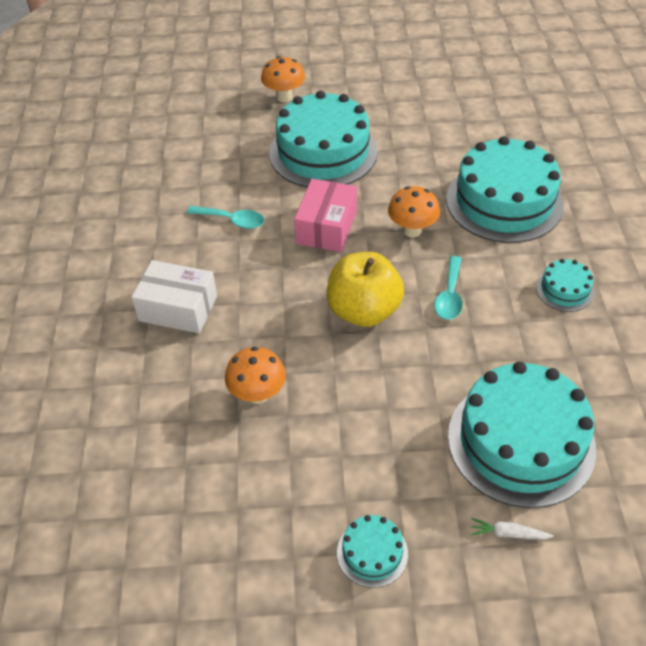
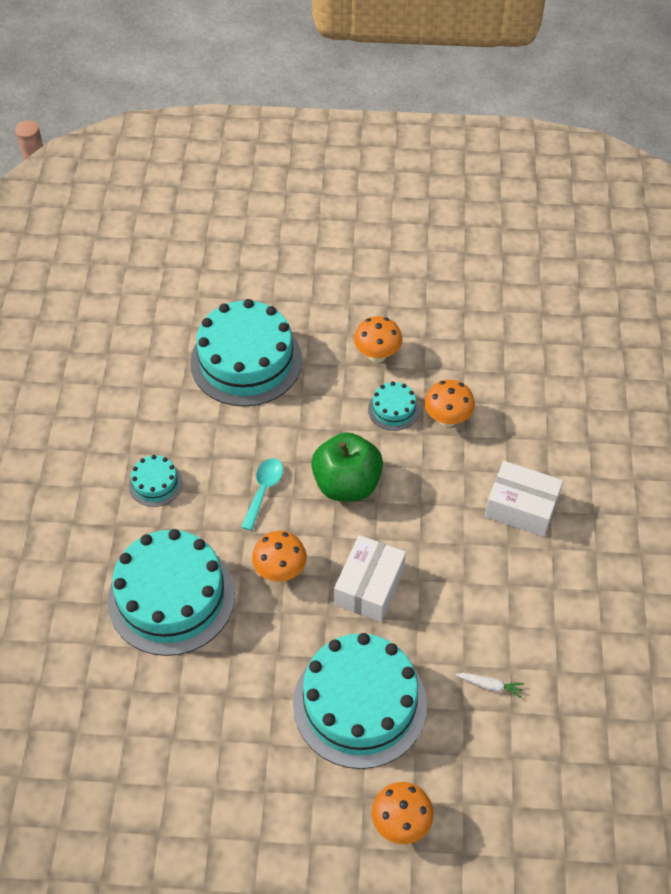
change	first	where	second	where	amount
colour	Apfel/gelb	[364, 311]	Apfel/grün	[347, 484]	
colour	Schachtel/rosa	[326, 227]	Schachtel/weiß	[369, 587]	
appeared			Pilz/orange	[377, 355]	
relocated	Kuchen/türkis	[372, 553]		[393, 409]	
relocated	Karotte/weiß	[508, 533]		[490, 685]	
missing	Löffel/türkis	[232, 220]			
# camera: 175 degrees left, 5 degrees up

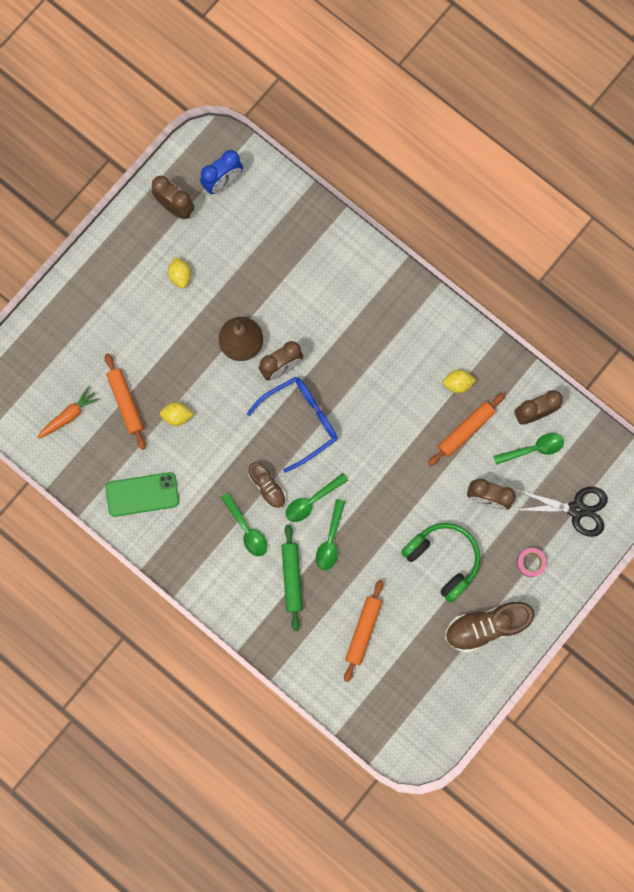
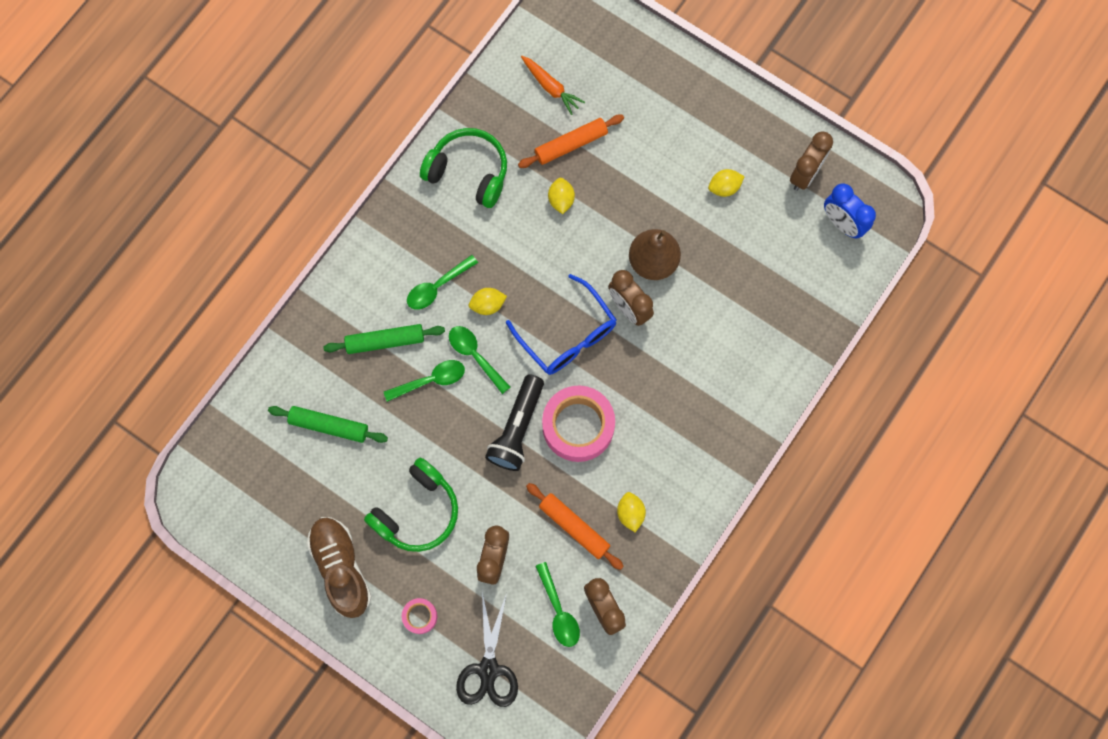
change	first	where	second	where	amount
colour	Nudelholz/orange	[363, 630]	Nudelholz/grün	[329, 426]	
spun	Löffel/grün	[330, 540]		[431, 380]	150 degrees clockwise
exchanged	Handy/grün	[142, 494]	Kopfhörer/grün	[468, 172]	
exchanged	Schuh/braun	[267, 487]	Zitrone/gelb	[487, 305]	
appeared			Taschenlampe/schwarz	[517, 428]	
appeared			Klebeband/rosa	[578, 426]	
# camera: 85 degrees right, 5 degrees down

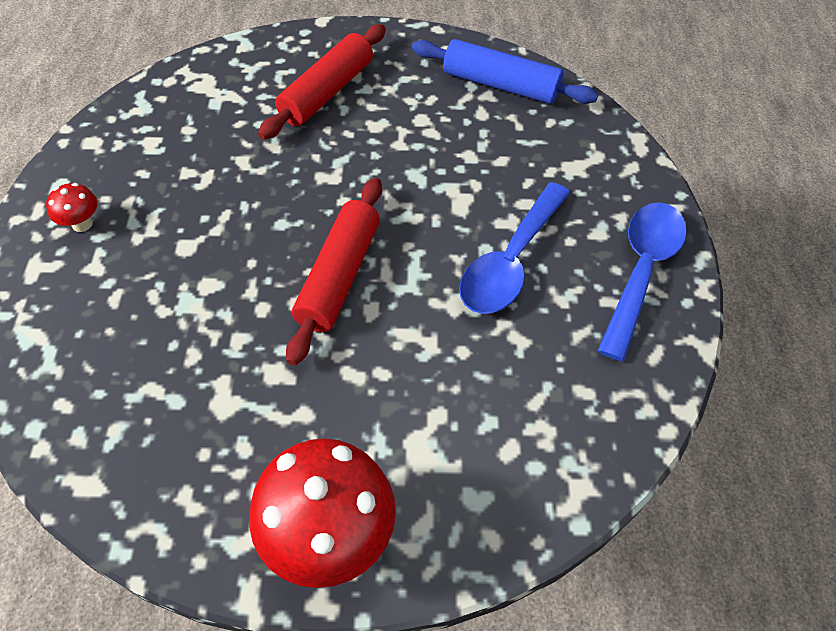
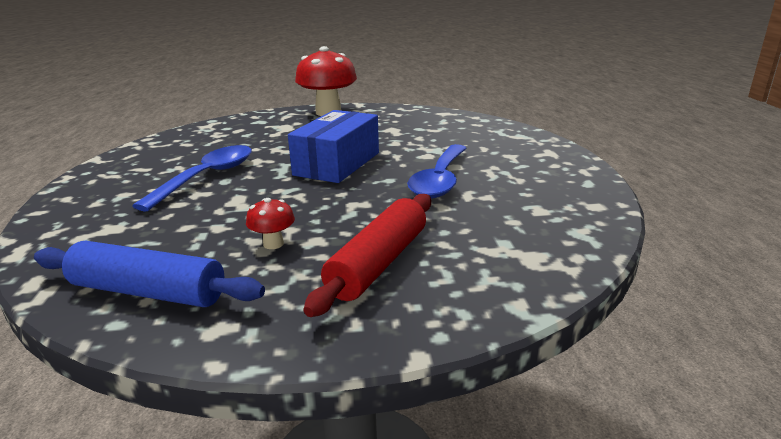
change	first	where	second	where	amount
relocated	Pilz/rot	[82, 224]		[273, 244]	
exchanged	Nudelholz/rot	[339, 276]	Schachtel/blau	[337, 164]	
relocated	Löffel/blau	[641, 271]		[440, 180]	
# camera: 175 degrees right, 30 degrees down

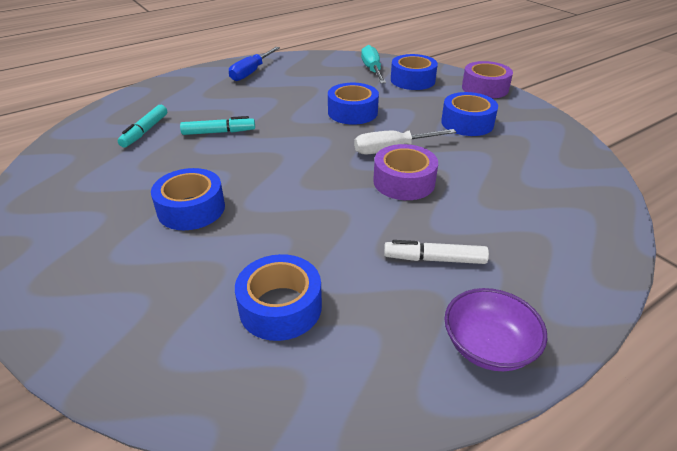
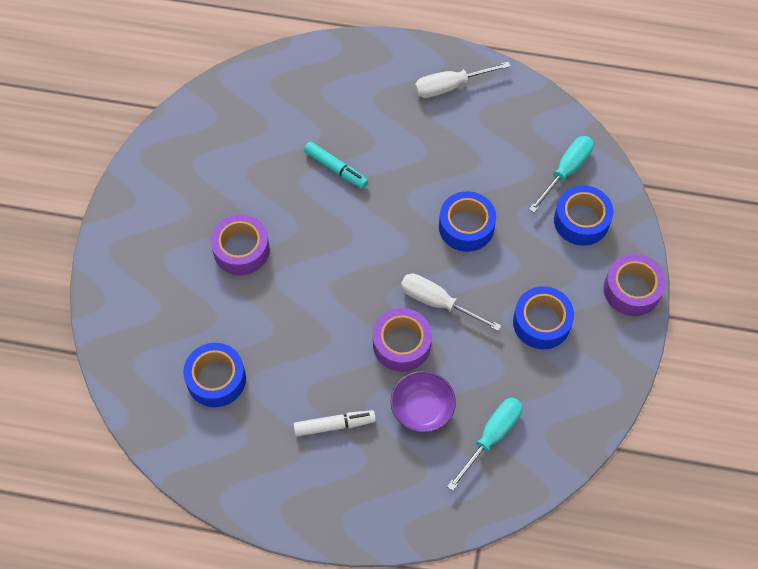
change	first	where	second	where	amount
colour	Klebeband/blau	[191, 209]	Klebeband/lila	[241, 250]	
spun	Filzstift/weiß	[435, 259]		[334, 425]	120 degrees clockwise
relocated	Schüssel/lila	[488, 346]		[422, 409]	
colour	Schraubenzieher/blau	[251, 72]	Schraubenzieher/weiß	[450, 86]	
appeared			Schraubenzieher/türkis	[491, 437]	
missing	Filzstift/türkis	[145, 131]			
# camera: 45 degrees right, 25 degrees up

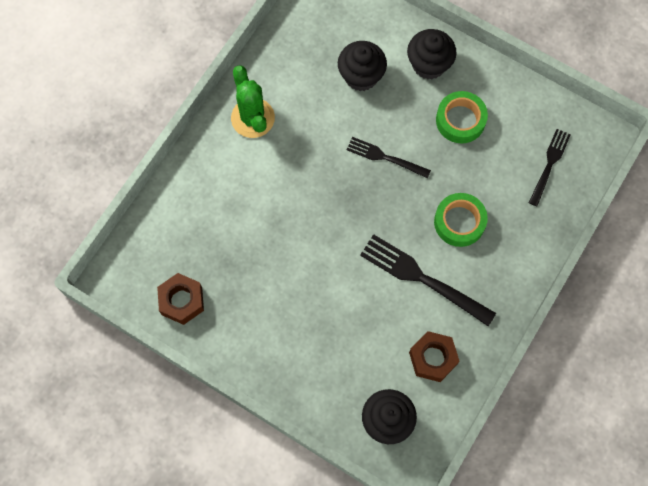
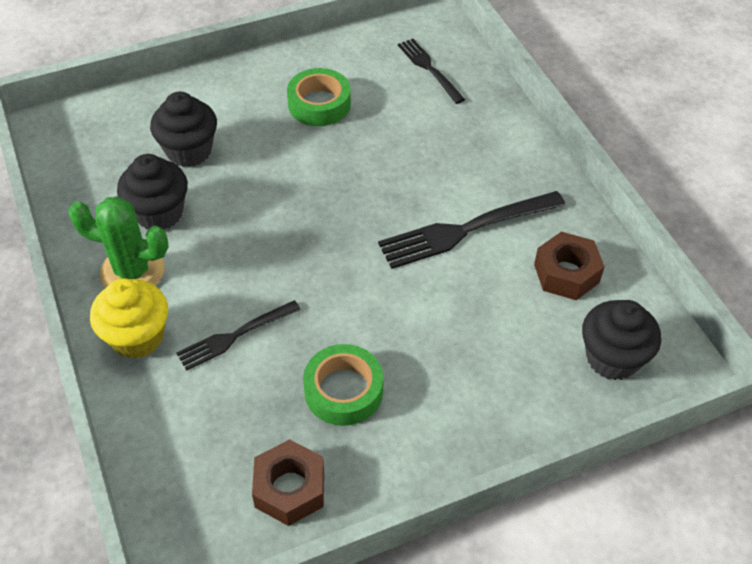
change	first	where	second	where	amount
appeared			Muffin/gelb	[137, 337]	
relocated	Muffin/schwarz	[429, 64]		[159, 213]	
relocated	Gabel/schwarz	[385, 157]		[235, 336]	
relocated	Klebeband/grün	[459, 222]		[343, 390]	
# camera: 55 degrees left, 20 degrees down

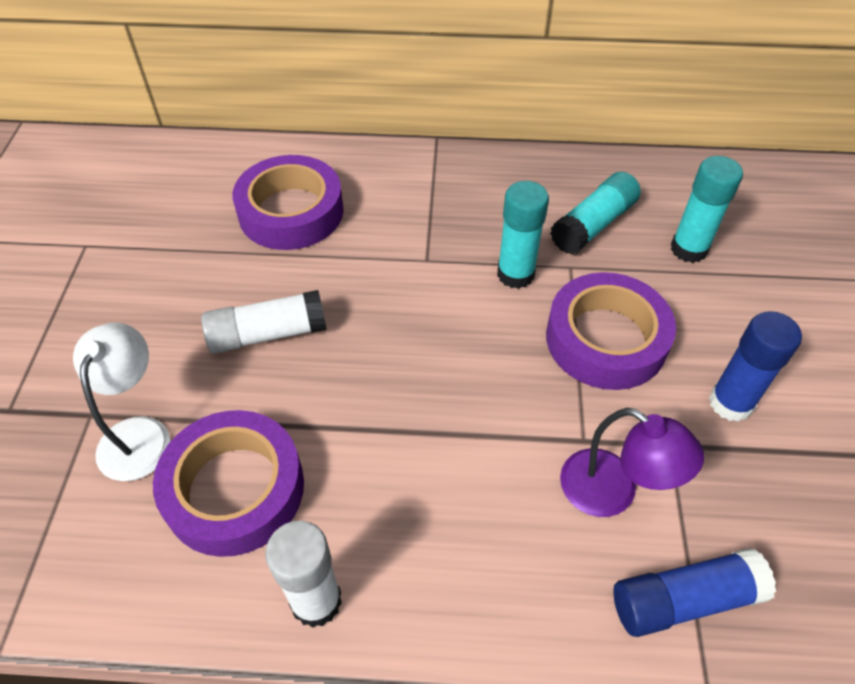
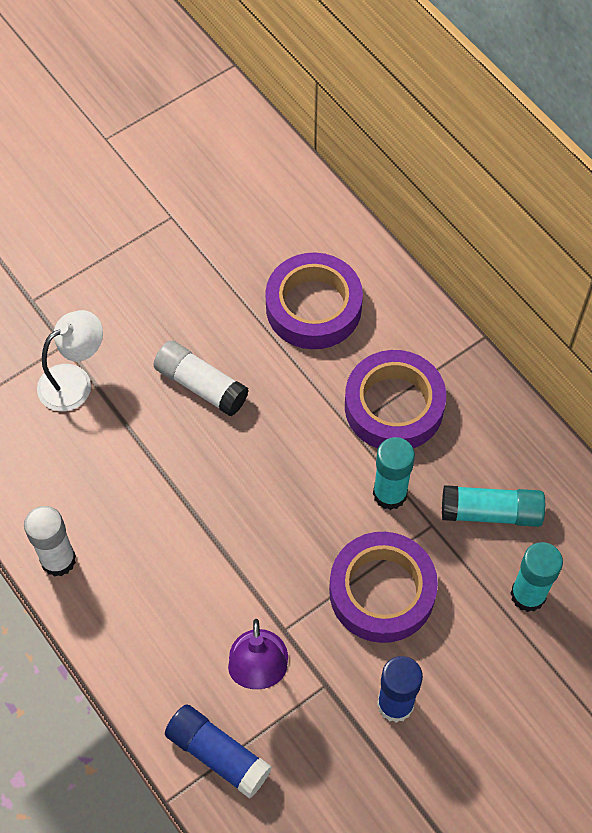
change	first	where	second	where	amount
relocated	Klebeband/lila	[234, 489]		[394, 406]	
# camera: 50 degrees right, 10 degrees up

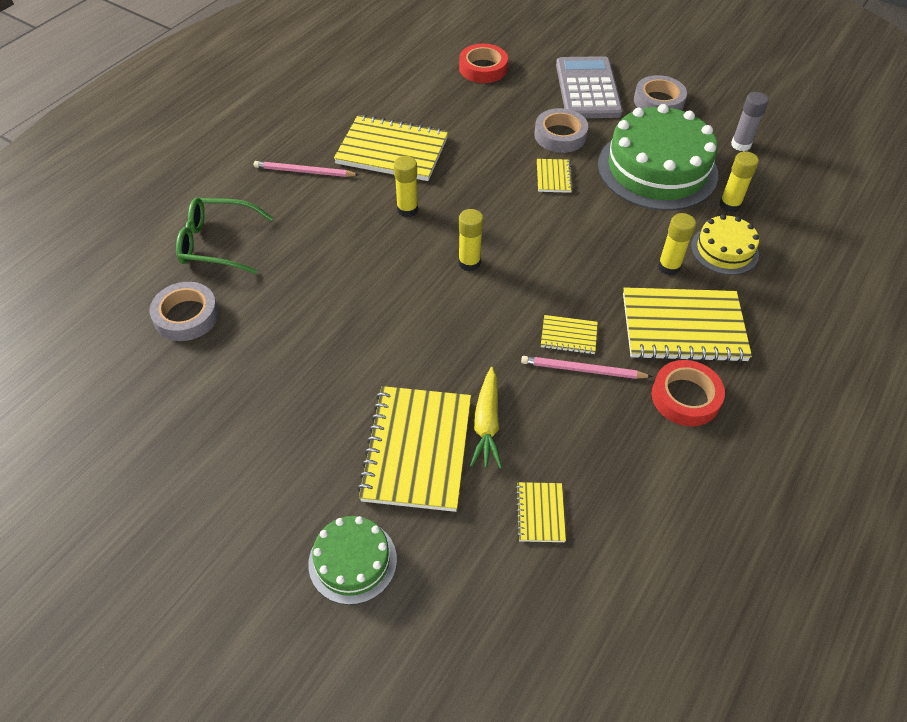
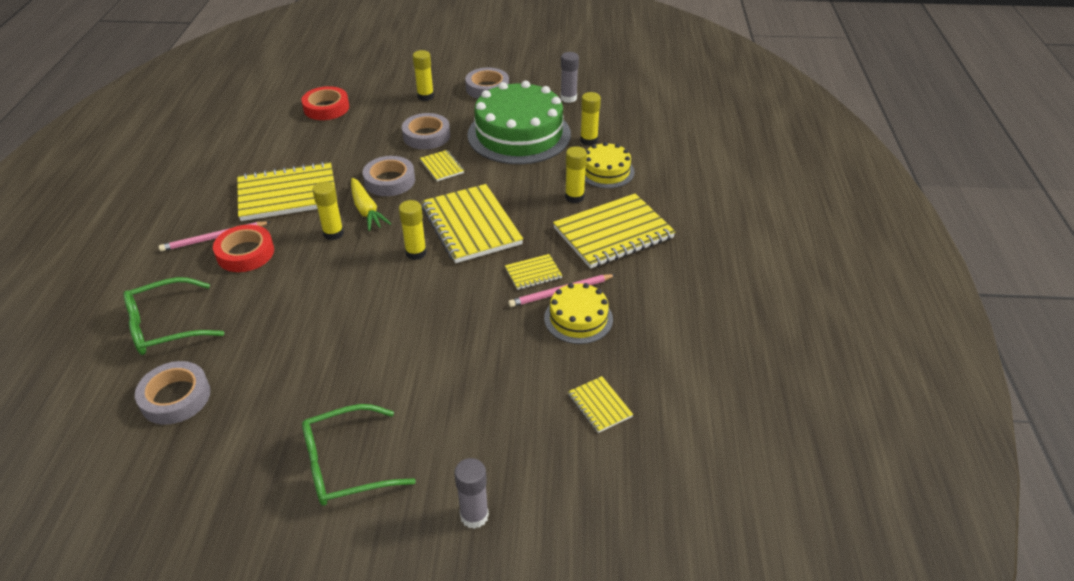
change	first	where	second	where	amount
relocated	Klebeband/rot	[685, 397]		[245, 253]	
appeared			Brille/grün	[347, 464]	
relocated	Karotte/gelb	[487, 424]		[366, 210]	
appeared			Klebeband/grau	[389, 181]	
exchanged	Taschenrechner/grau	[587, 89]	Klebestift/gelb	[425, 96]	
relocated	Notizbuch/gelb	[417, 449]		[471, 226]	
exchanged	Kuchen/grün	[352, 561]	Klebestift/grau	[474, 516]	
appeared			Kuchen/gelb	[578, 318]	
# camera: 30 degrees left, 10 degrees down

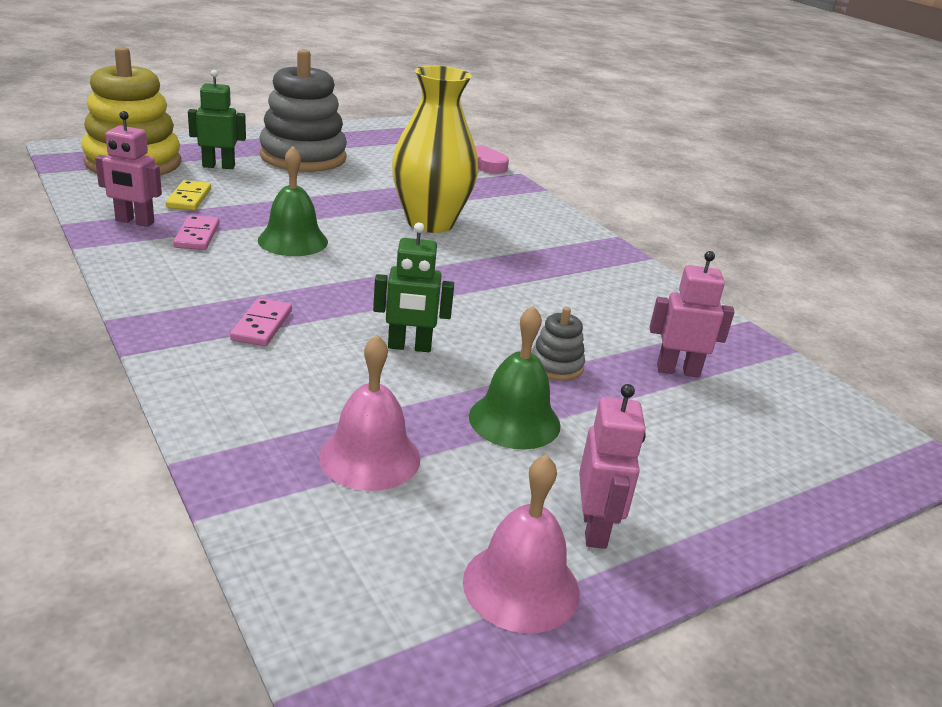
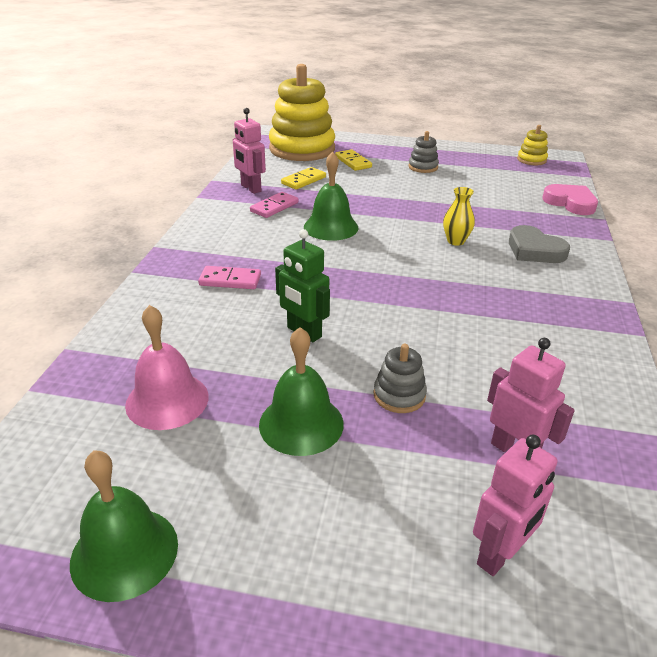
change	first	where	second	where	amount
colour	Glocke/rosa	[521, 586]	Glocke/grün	[124, 552]	
spun	Dominostein/rosa	[262, 325]		[230, 280]	45 degrees clockwise
exchanged	Roboter/grün	[218, 166]	Dominostein/gelb	[353, 162]	
size	Stapelspielzeug/grau	[303, 157]		[423, 167]	x0.43
size	Vase/gelb	[430, 223]		[455, 241]	x0.41
relocated	Roboter/rosa	[595, 529]		[500, 554]	
appeared			Herz/grau	[534, 250]	
appeared			Stapelspielzeug/gelb	[531, 160]	
# camera: 45 degrees right, 5 degrees up

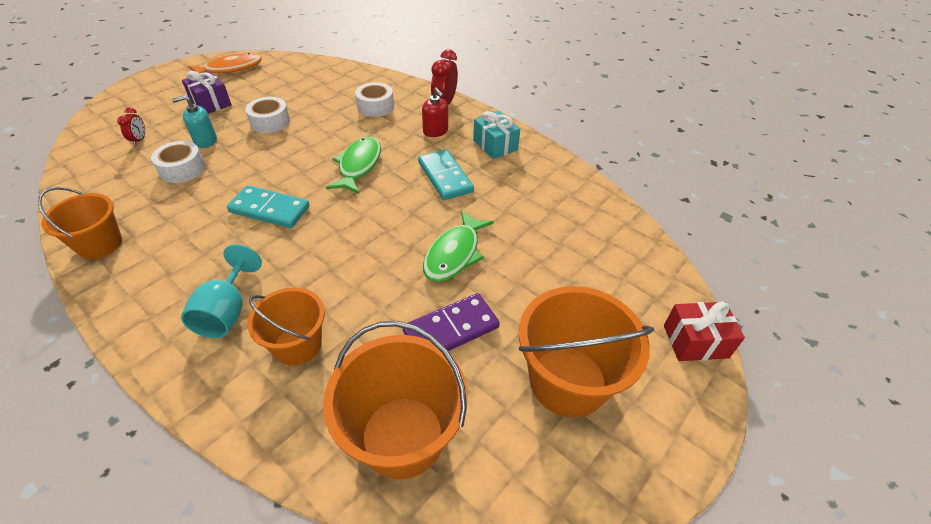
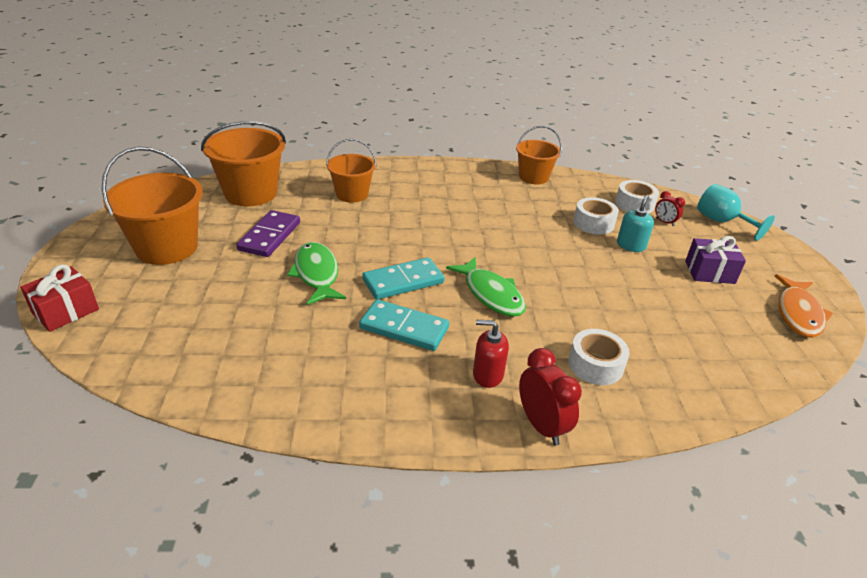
change	first	where	second	where	amount
relocated	Dominostein/türkis	[269, 209]		[403, 281]	
relocated	Klebeband/weiß	[270, 122]		[634, 204]	
relocated	Kelch/türkis	[227, 312]		[721, 222]	
missing	Geschenk/türkis	[495, 145]			
# camera: 135 degrees right, 10 degrees down

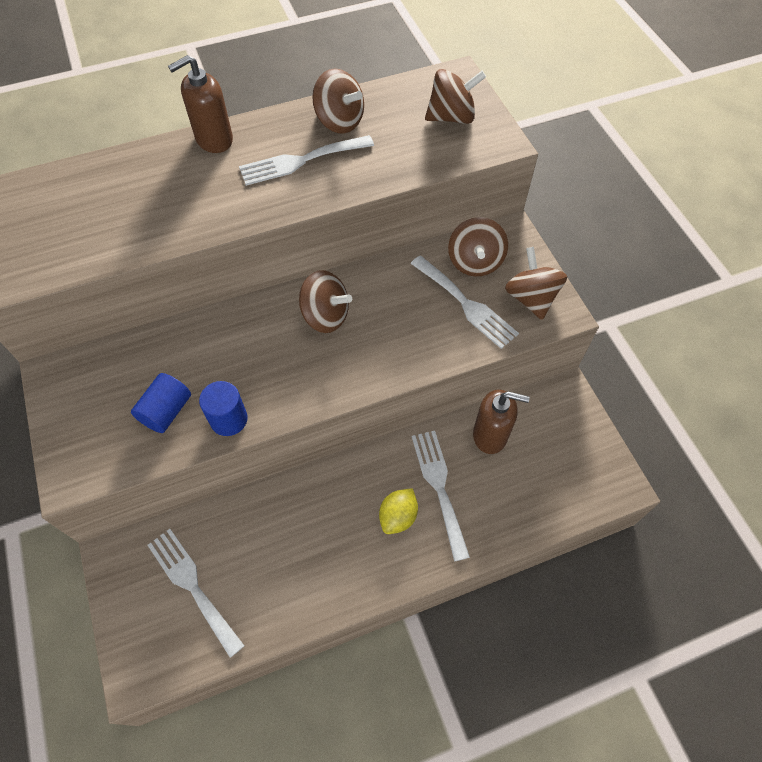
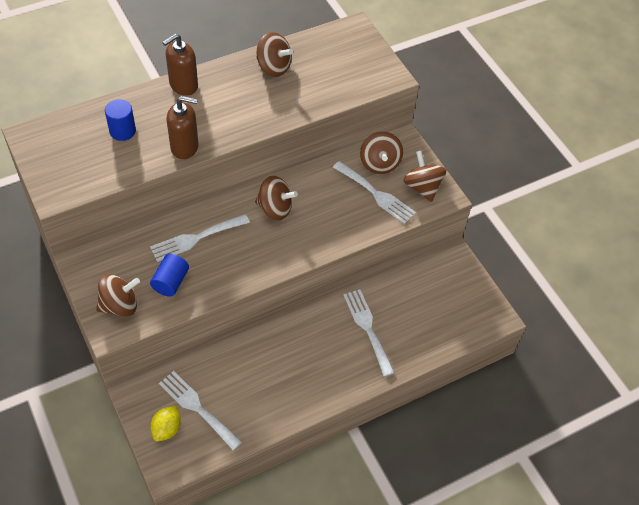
change	first	where	second	where	amount
relocated	Kreisel/braun	[451, 117]		[119, 305]	
relocated	Vollzylinder/blau	[228, 419]		[122, 131]	
relocated	Gabel/weiß	[300, 161]		[195, 238]	
relocated	Zitrone/gelb	[398, 516]		[167, 429]	
relocated	Seifenspender/braun	[490, 435]		[185, 147]	
# camera: 10 degrees left, 5 degrees down

